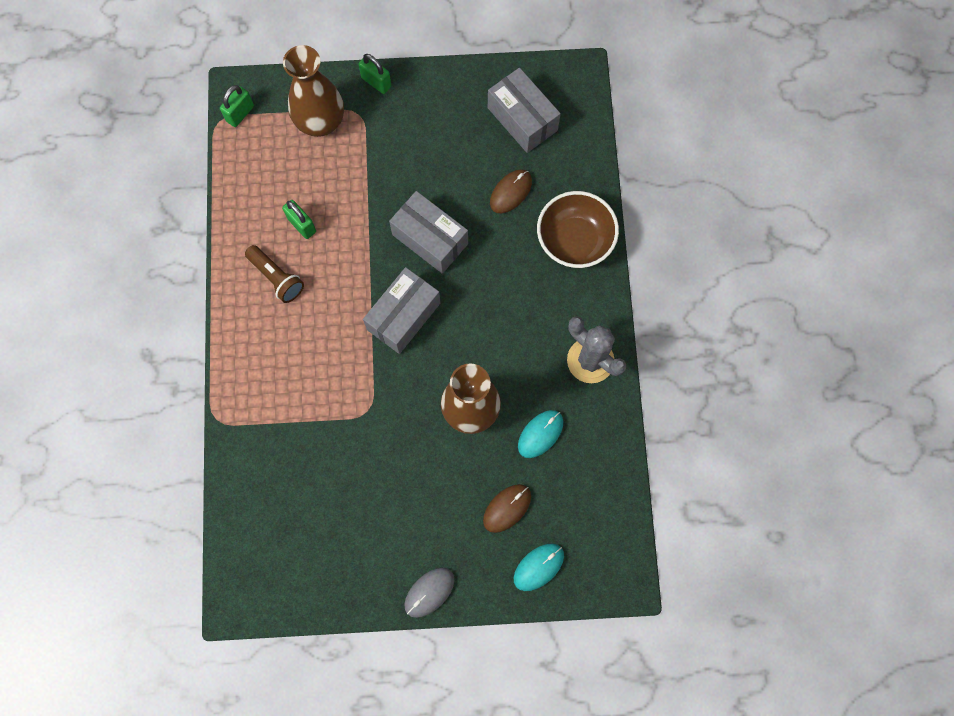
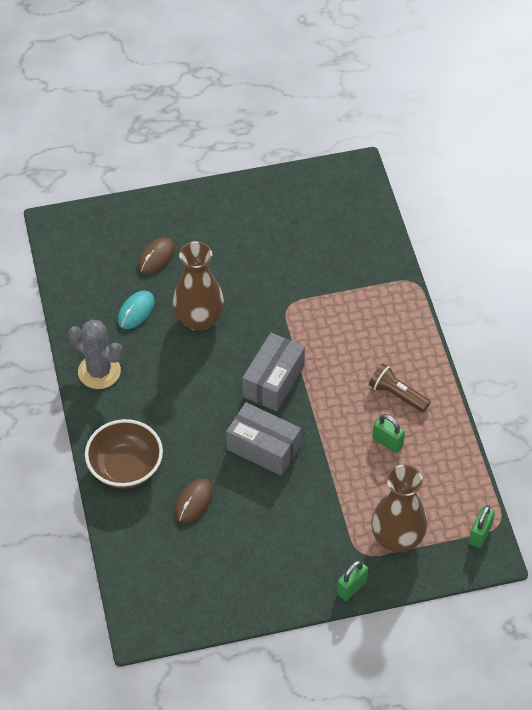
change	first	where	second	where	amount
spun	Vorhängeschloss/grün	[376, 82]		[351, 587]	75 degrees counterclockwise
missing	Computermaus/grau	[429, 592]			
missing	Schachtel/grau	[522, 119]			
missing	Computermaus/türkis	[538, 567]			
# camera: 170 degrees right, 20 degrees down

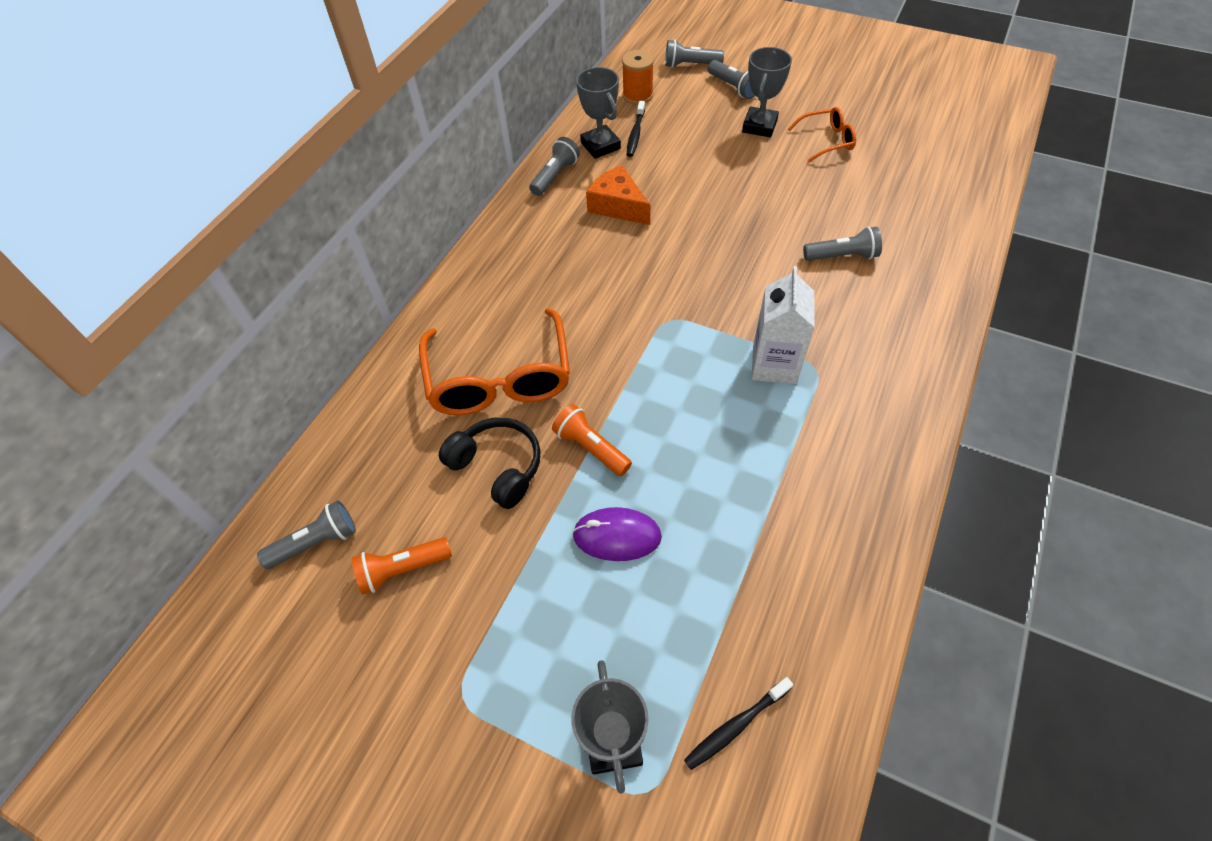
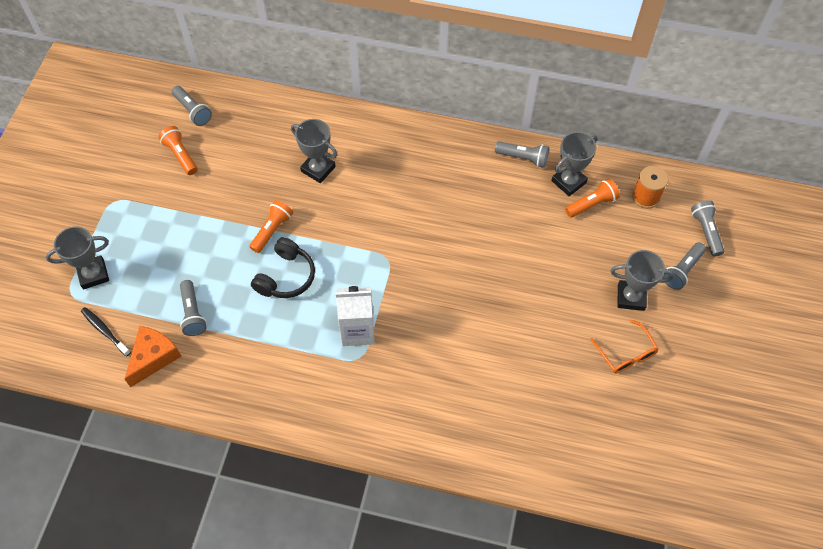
change	first	where	second	where	amount
relocated	Käse/orange	[618, 206]		[153, 357]	
relocated	Taschenlampe/grau	[842, 256]		[193, 313]	
relocated	Kopfhörer/schwarz	[498, 467]		[286, 276]	
exchanged	Brille/orange	[499, 379]	Pokal/grau	[318, 169]	
exchanged	Zahnbürste/schwarz	[635, 134]	Taschenlampe/orange	[592, 204]	
missing	Computermaus/lila	[617, 536]			
# camera: 75 degrees right, 5 degrees up

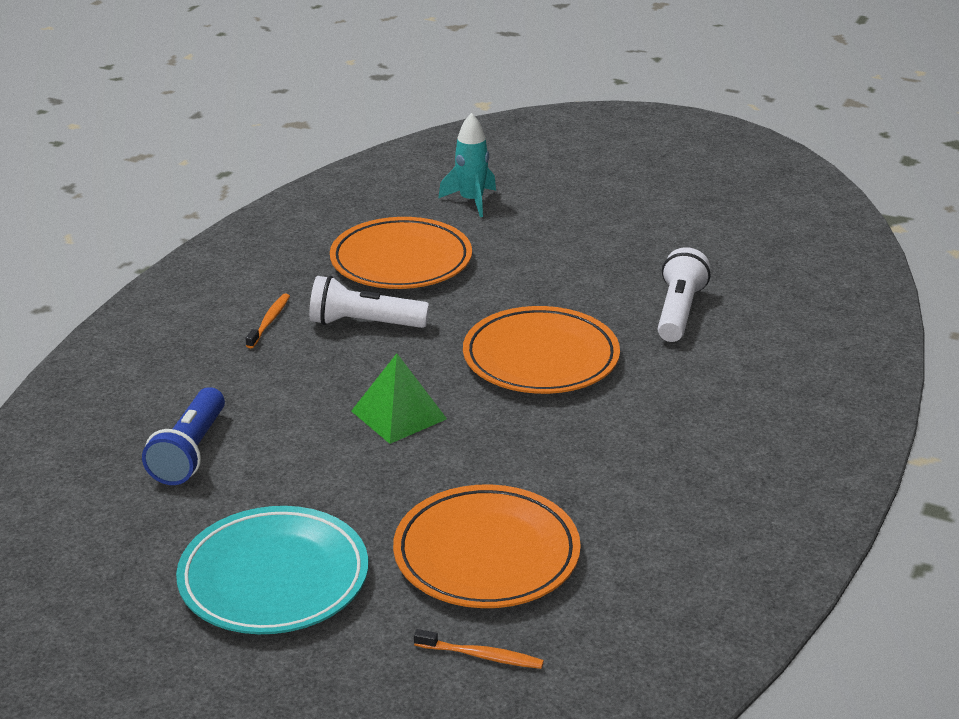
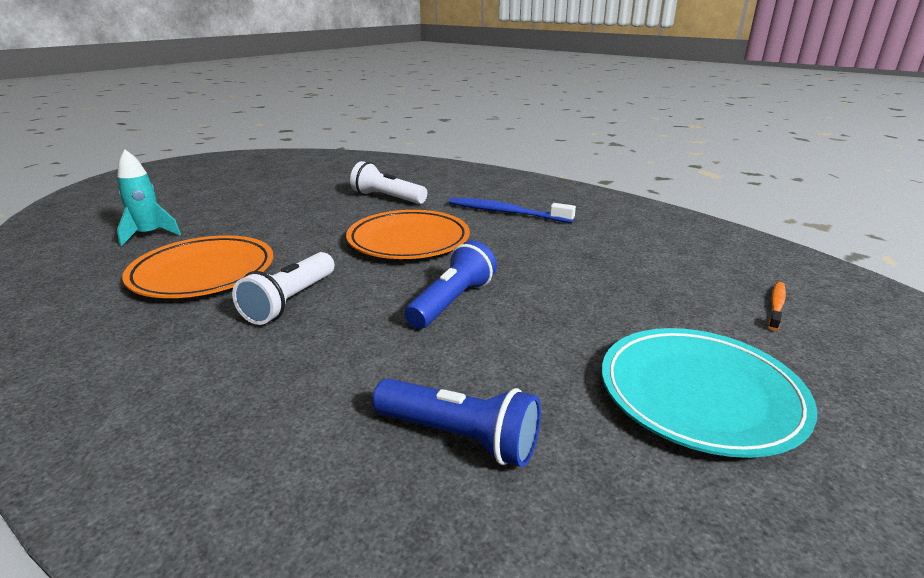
change	first	where	second	where	amount
exchanged	Pyramide/grün	[398, 414]	Taschenlampe/blau	[452, 302]	
appeared			Zahnbürste/blau	[506, 212]	
missing	Zahnbürste/orange	[269, 321]			
missing	Teller/orange	[486, 554]			
# camera: 75 degrees left, 5 degrees down

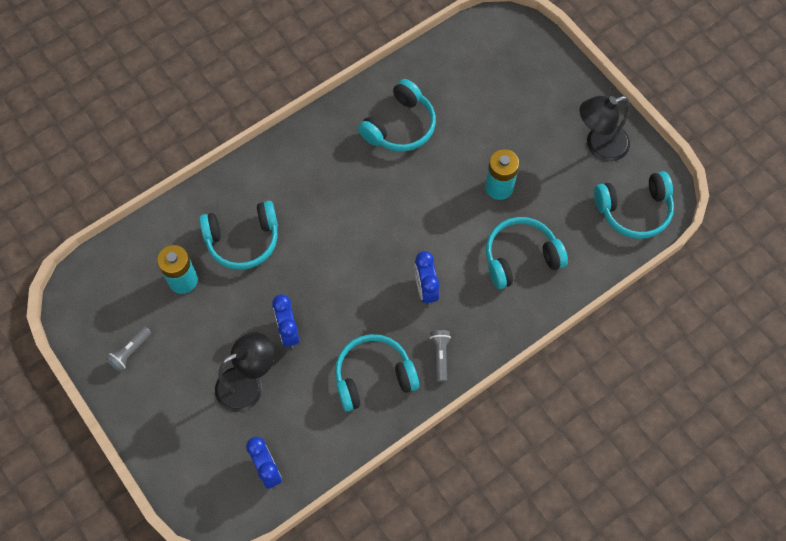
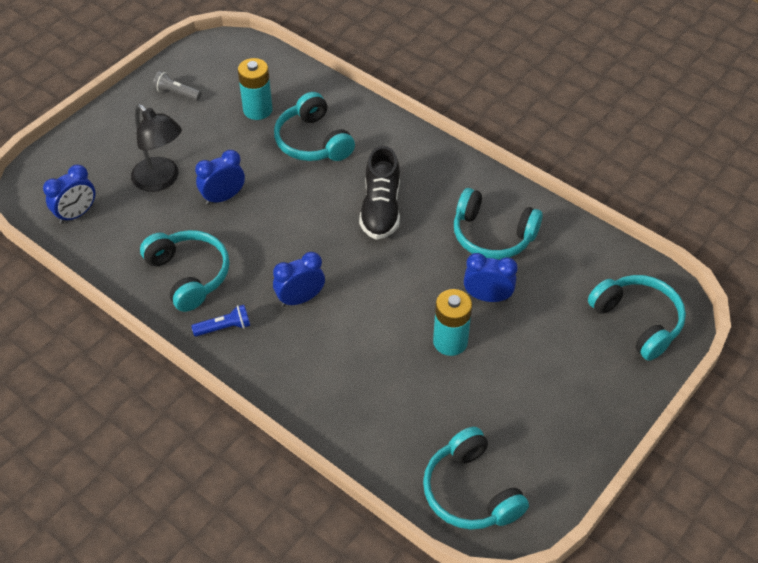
change	first	where	second	where	amount
colour	Taschenlampe/grau	[440, 356]	Taschenlampe/blau	[224, 327]	
appeared			Schuh/schwarz	[381, 209]	
appeared			Wecker/blau	[487, 297]	
relocated	Kopfhörer/türkis	[520, 257]		[637, 321]	
missing	Lampe/schwarz	[599, 146]			
# camera: 75 degrees right, 15 degrees down

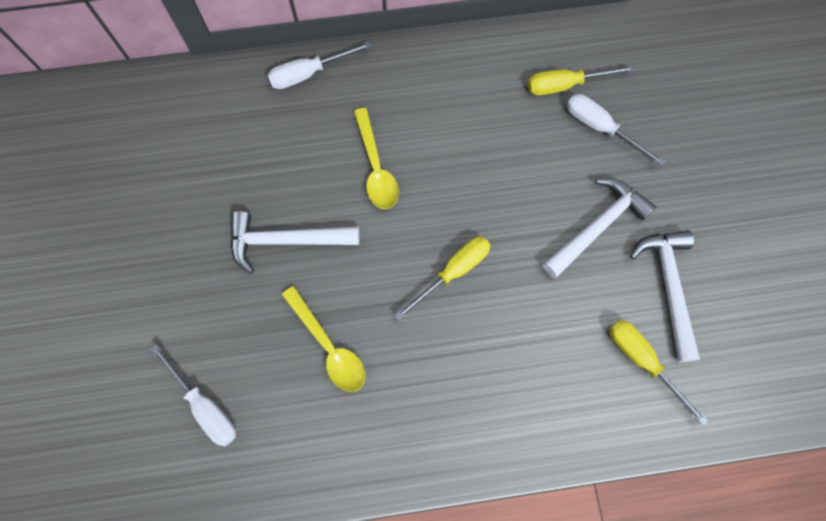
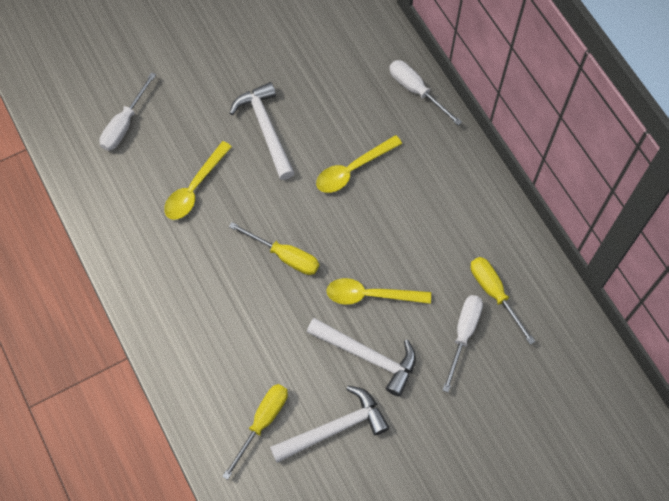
change	first	where	second	where	amount
appeared			Löffel/gelb	[370, 295]	
# camera: 70 degrees right, 5 degrees down

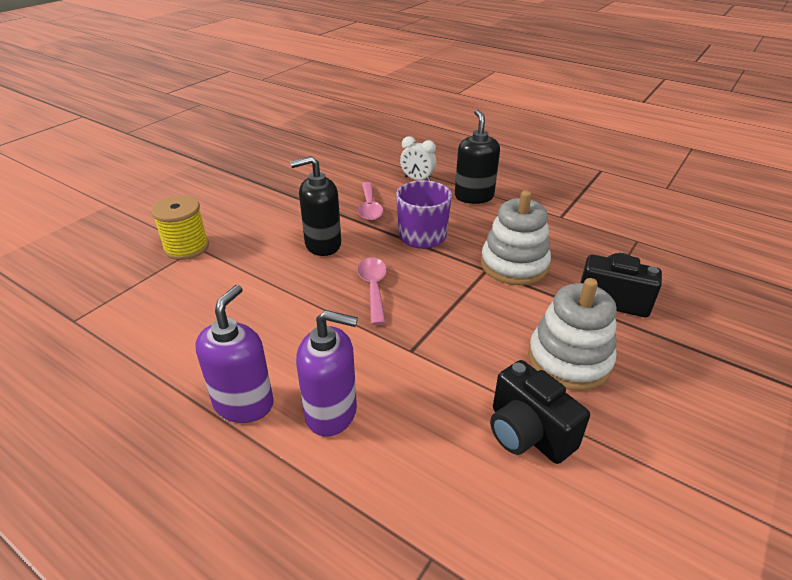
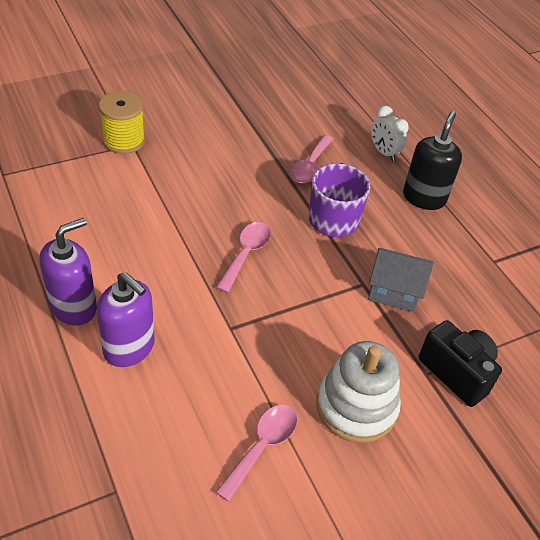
change	first	where	second	where	amount
exchanged	Kamera/schwarz	[527, 433]	Löffel/rosa	[262, 446]	
exchanged	Stapelspielzeug/weiß	[514, 265]	Haus/grau	[394, 292]	
missing	Seifenspender/schwarz	[322, 244]			
# camera: 25 degrees right, 10 degrees up

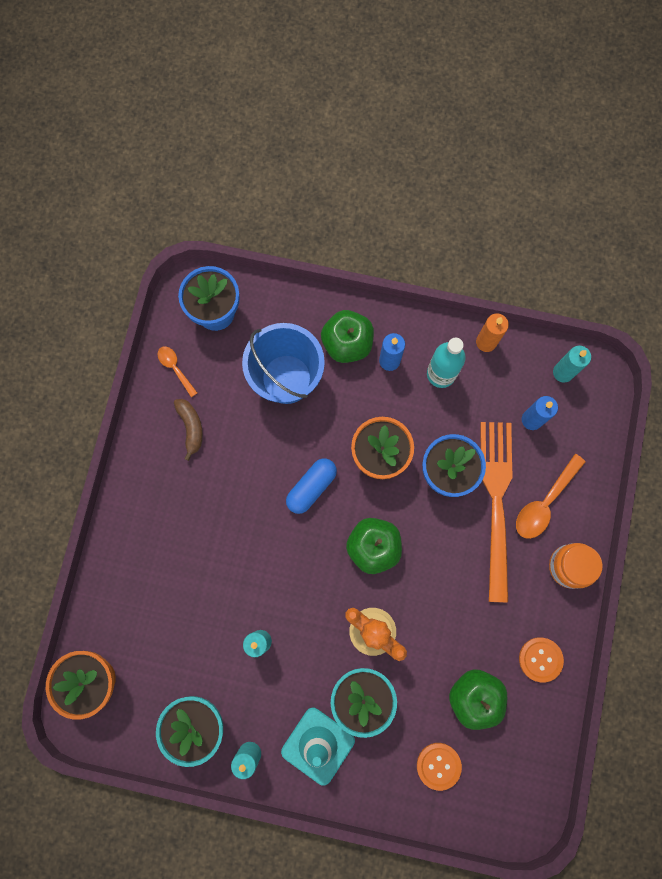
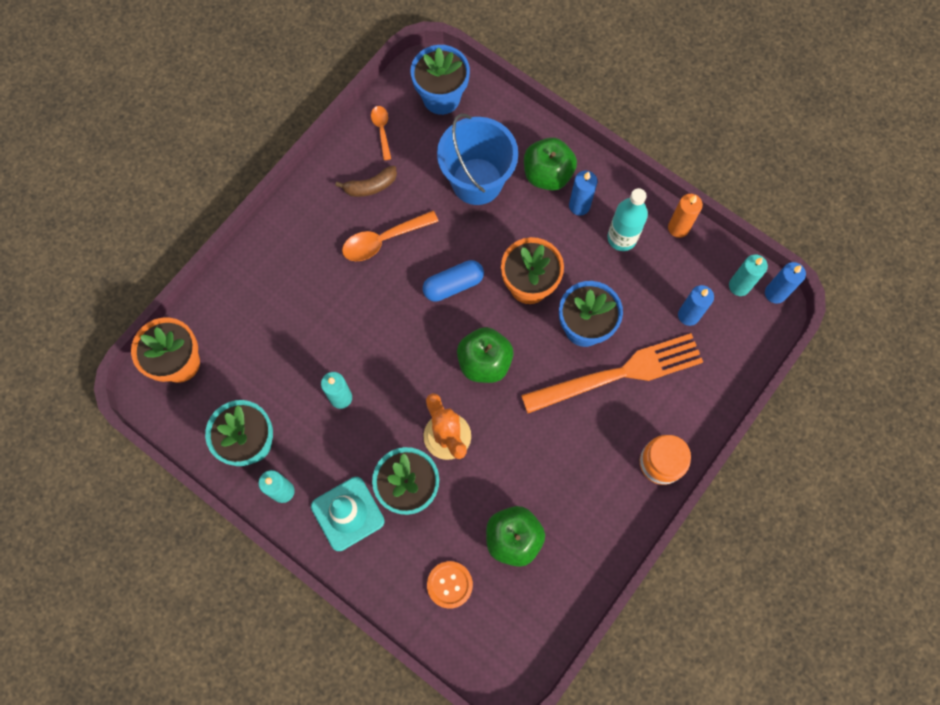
change	first	where	second	where	amount
spun	Banane/braun	[191, 427]		[370, 186]	60 degrees clockwise
relocated	Löffel/orange	[544, 503]		[383, 240]	
spun	Gabel/orange	[496, 502]		[619, 373]	45 degrees clockwise
appeared			Kerze/blau	[775, 293]	
missing	Knopf/orange	[540, 659]			
# camera: 25 degrees right, 5 degrees down

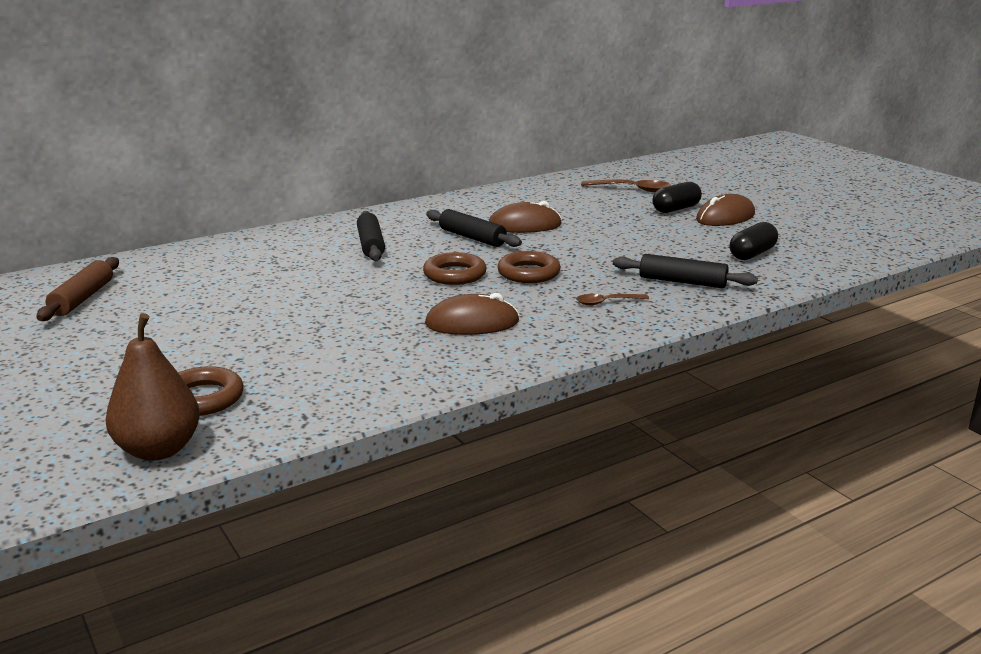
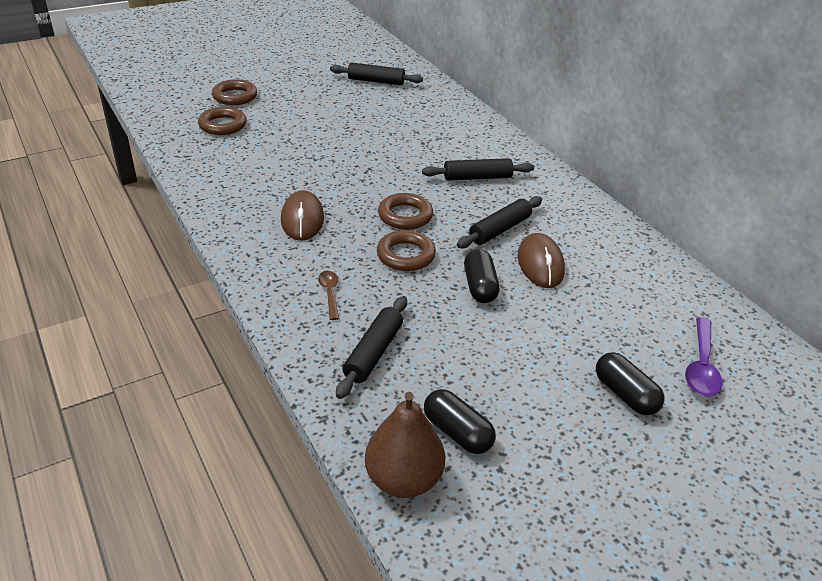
change	first	where	second	where	amount
appeared			Ring/braun	[235, 96]	
colour	Nudelholz/braun	[82, 298]	Nudelholz/schwarz	[376, 81]	
relocated	Birne/braun	[158, 450]		[403, 479]	
appeared			Kapsel/schwarz	[479, 287]	
colour	Löffel/braun	[632, 189]	Löffel/lila	[701, 366]	
missing	Computermaus/braun	[725, 217]			
# camera: 90 degrees right, 15 degrees up

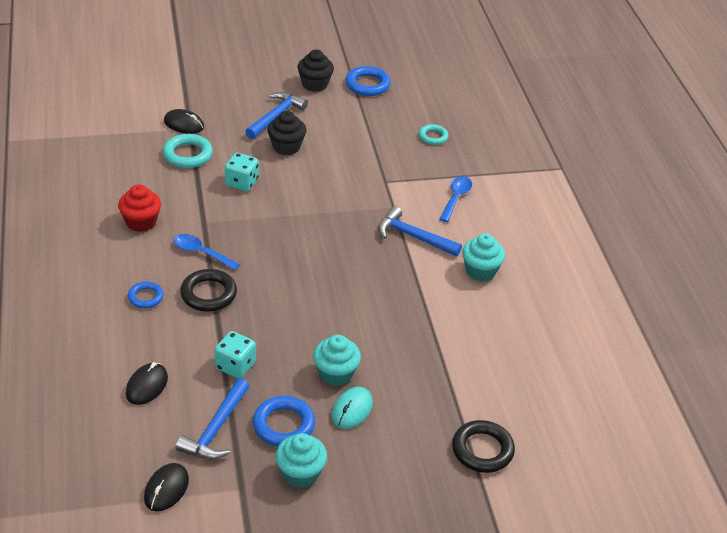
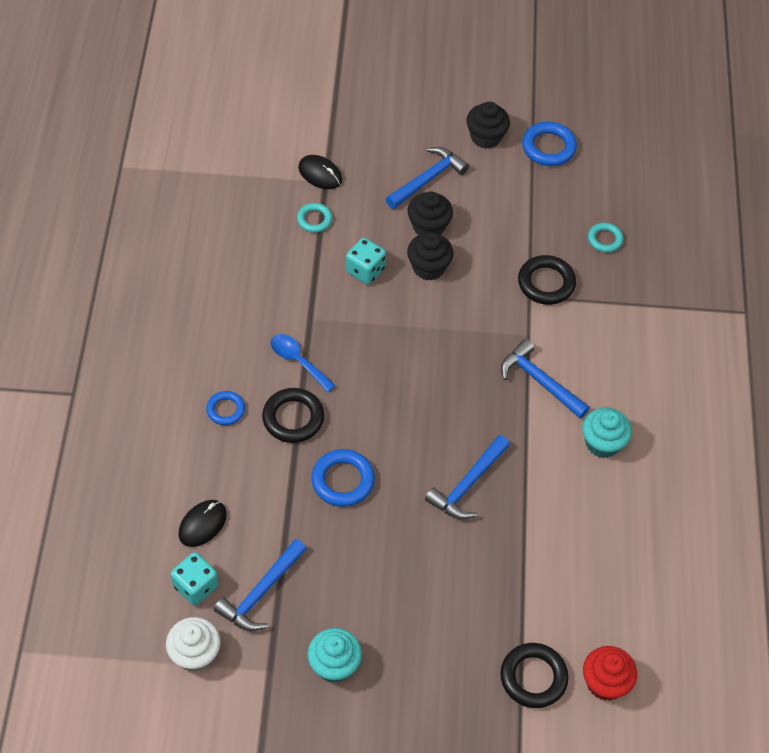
change	first	where	second	where	amount
exchanged	Computermaus/schwarz	[166, 489]	Muffin/weiß	[195, 654]	
relocated	Spielwürfel/türkis	[235, 366]		[196, 586]	
size	Ring/türkis	[187, 155]		[314, 220]	x0.63
relocated	Ring/blau	[284, 425]		[343, 480]	
appeared			Muffin/schwarz	[428, 267]	
appeared			Hammer/blau	[468, 484]	
appeared			Ring/schwarz	[546, 283]	
relocated	Muffin/rot	[141, 222]		[605, 683]	
missing	Muffin/türkis	[336, 373]			
missing	Computermaus/türkis	[352, 410]			
missing	Löffel/blau	[456, 198]			
# camera: 15 degrees right, 15 degrees up

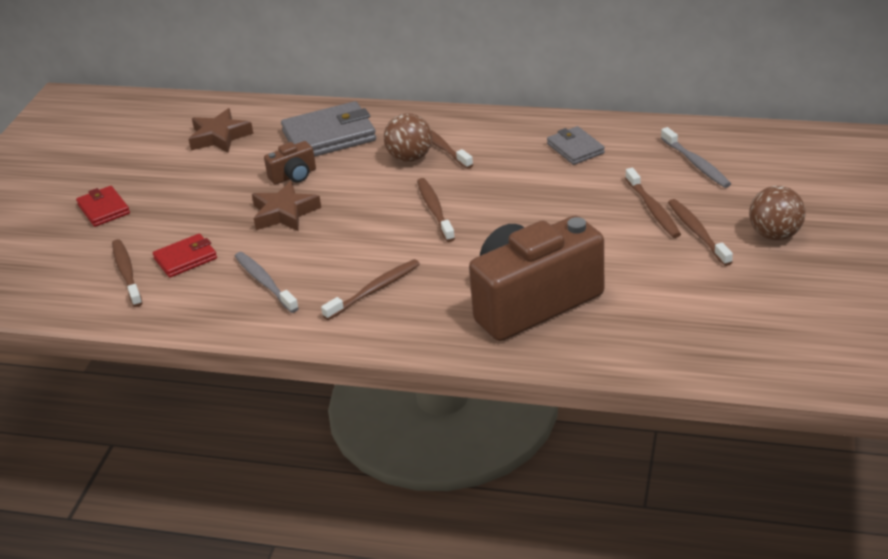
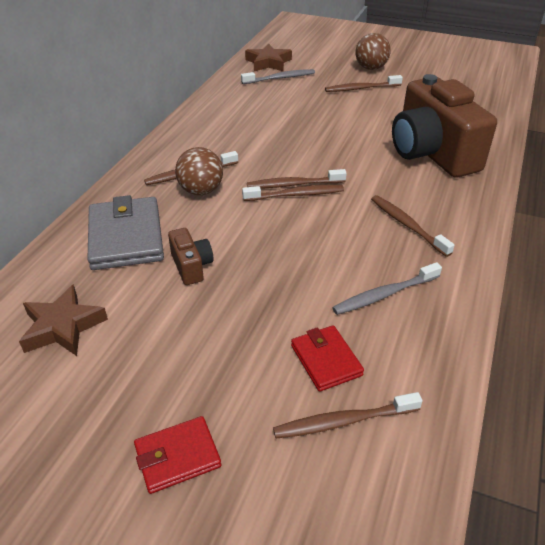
change	first	where	second	where	amount
relocated	Zahnbürste/braun	[653, 209]		[296, 195]	
relocated	Stern/braun	[284, 213]		[268, 63]	
missing	Geldbörse/grau	[575, 149]			
# camera: 85 degrees left, 5 degrees up

